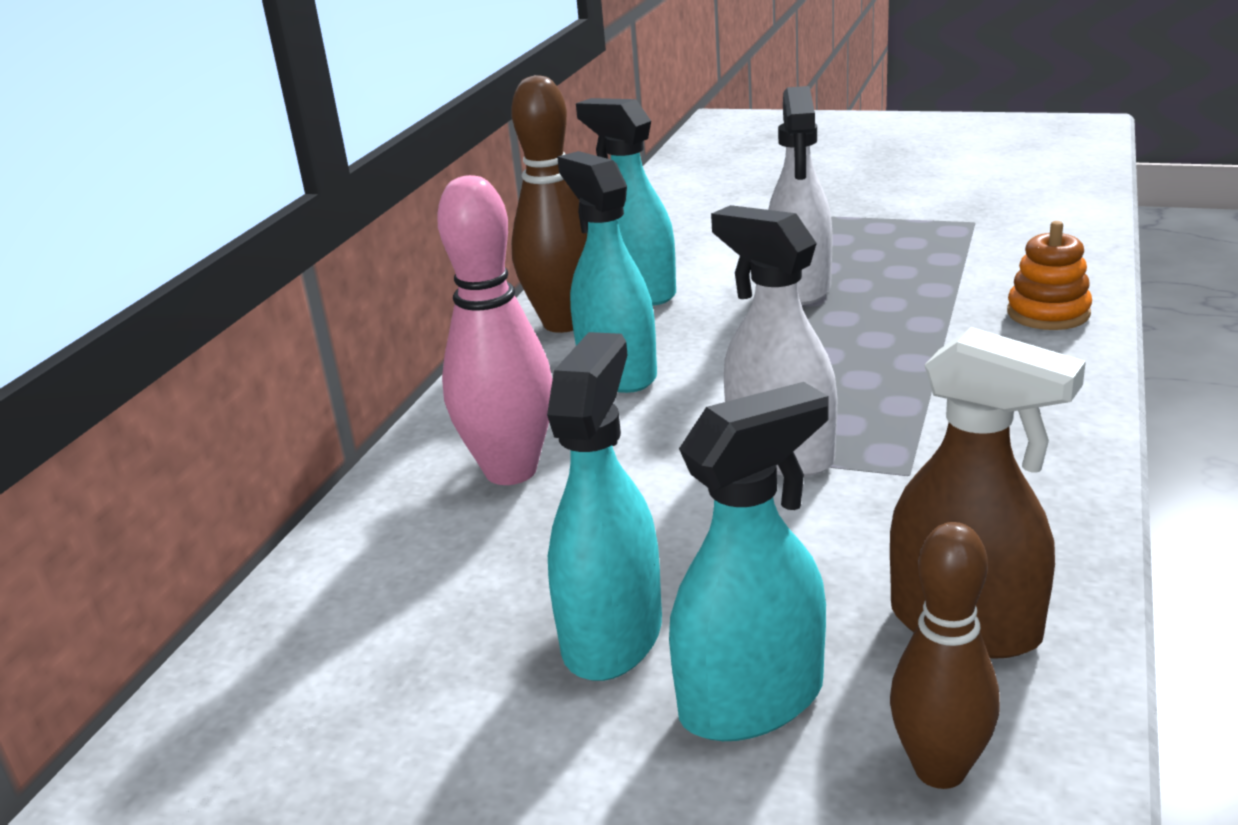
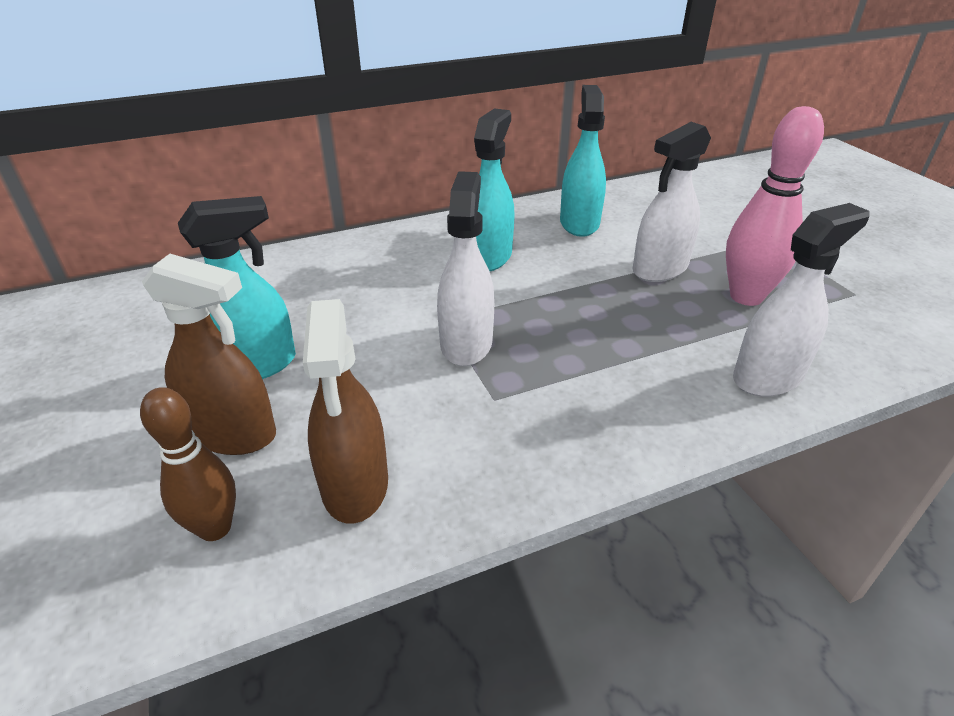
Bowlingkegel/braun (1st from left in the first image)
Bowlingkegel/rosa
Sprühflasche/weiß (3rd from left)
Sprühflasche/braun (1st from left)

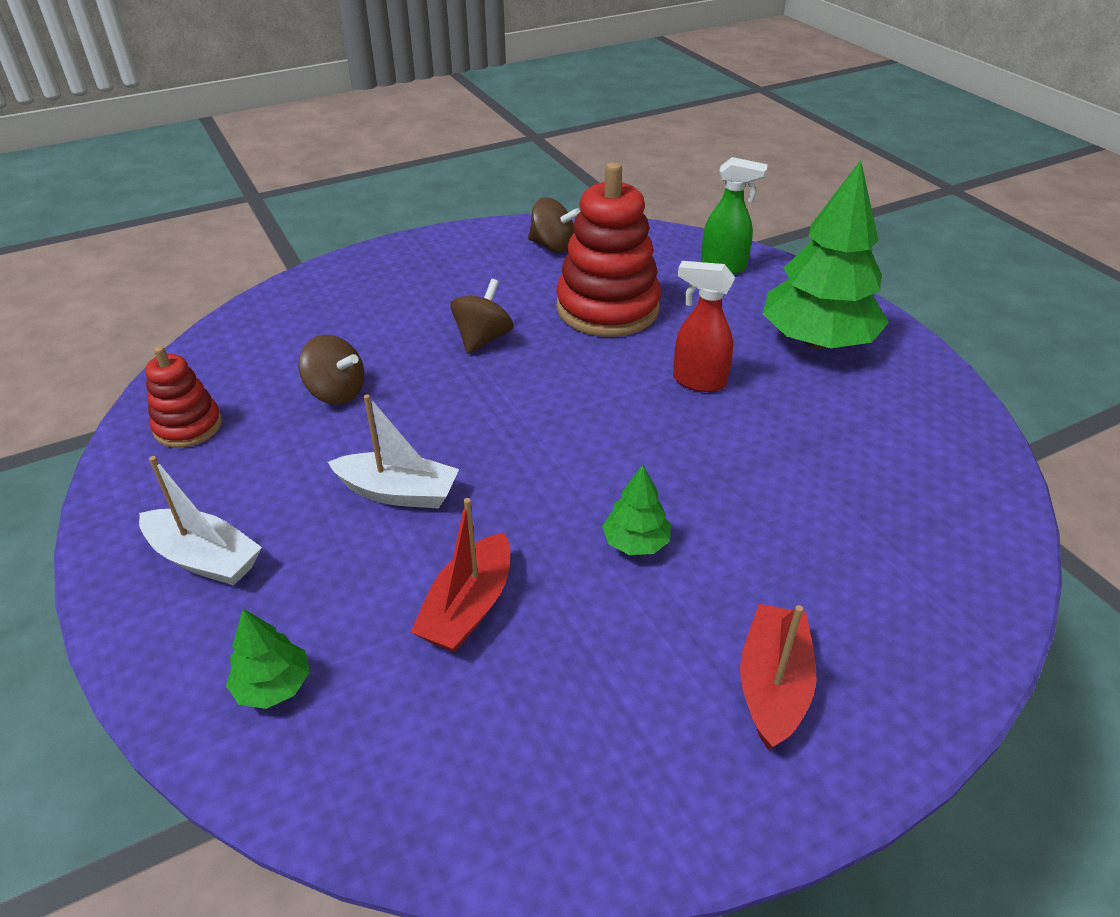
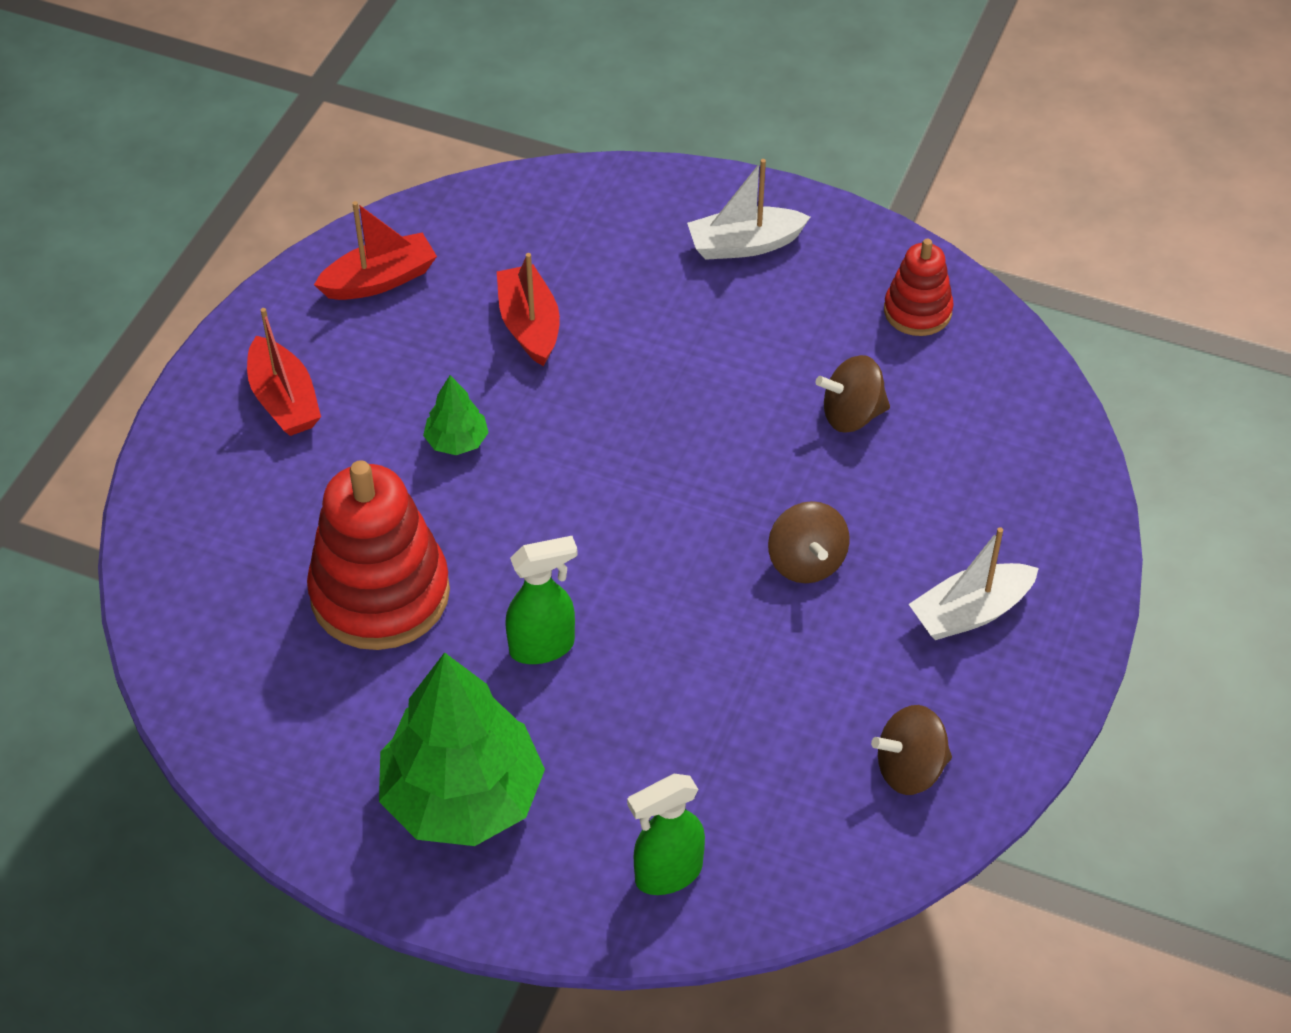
Baum/grün (1st from left in the first image)
Boot/rot (2nd from left)
Boot/weiß (2nd from left)
Stapelspielzeug/rot (1st from left)
Sprühflasche/grün (1st from left)

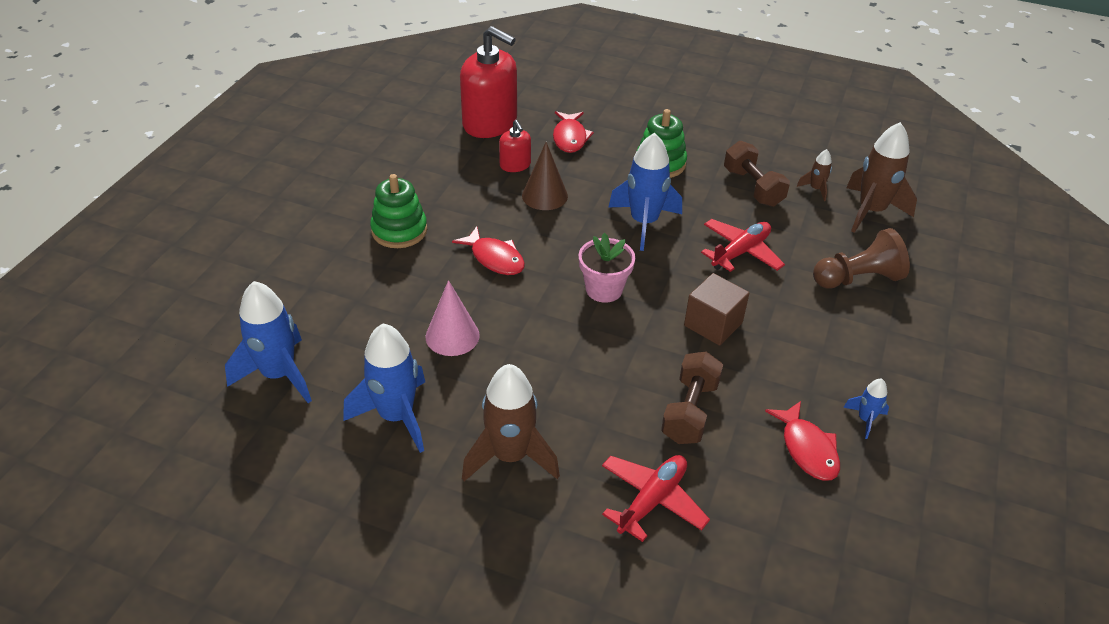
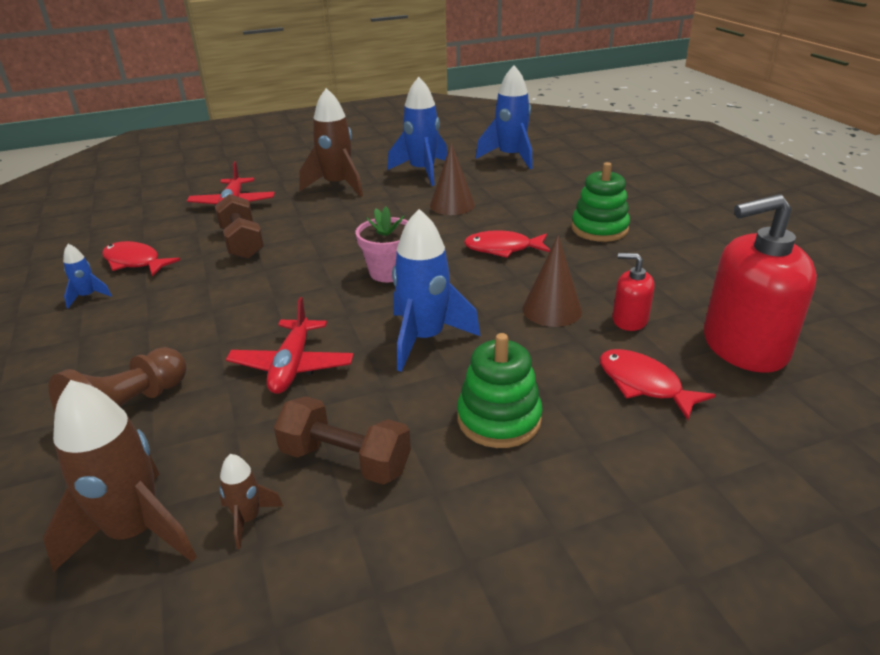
Kubus/braun
Kegel/braun (1st from left)

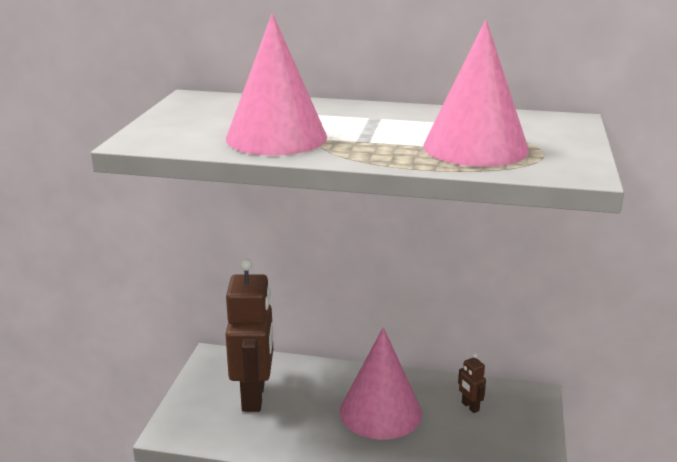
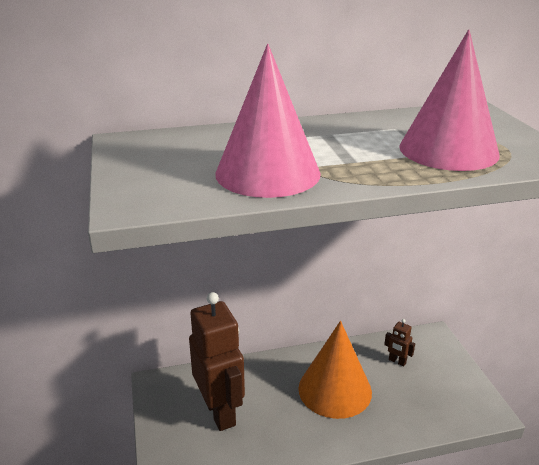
Kegel/orange

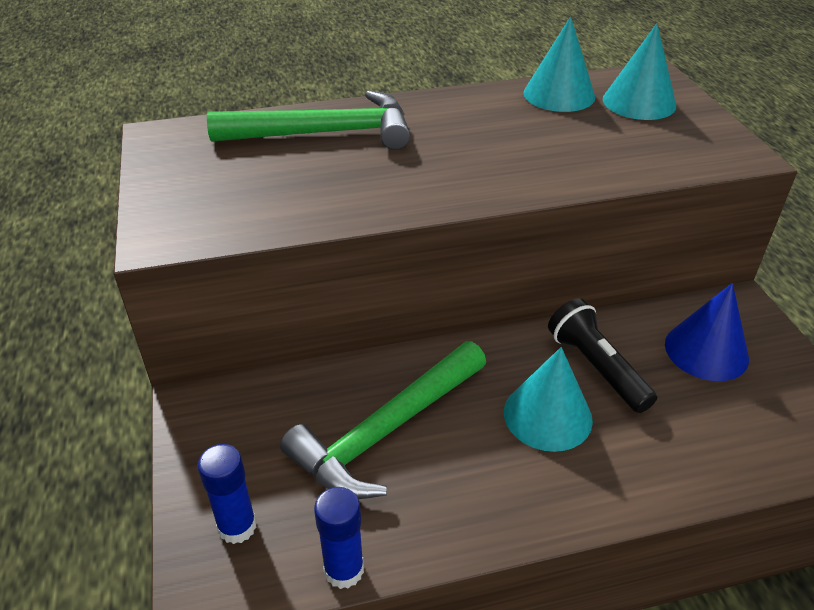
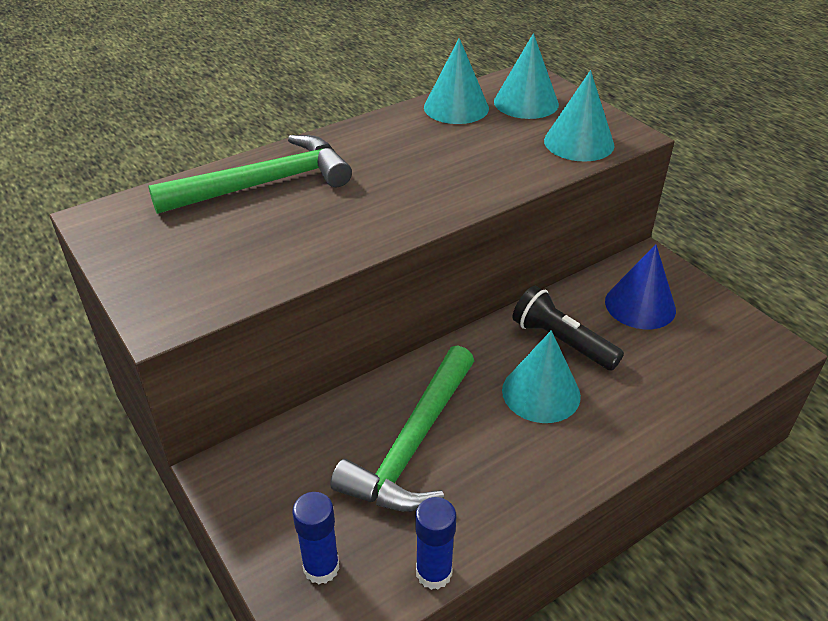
Kegel/türkis (4th from left)

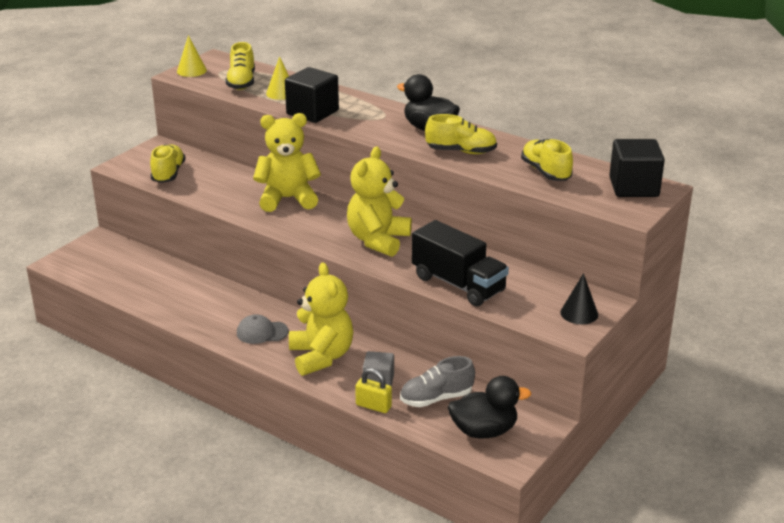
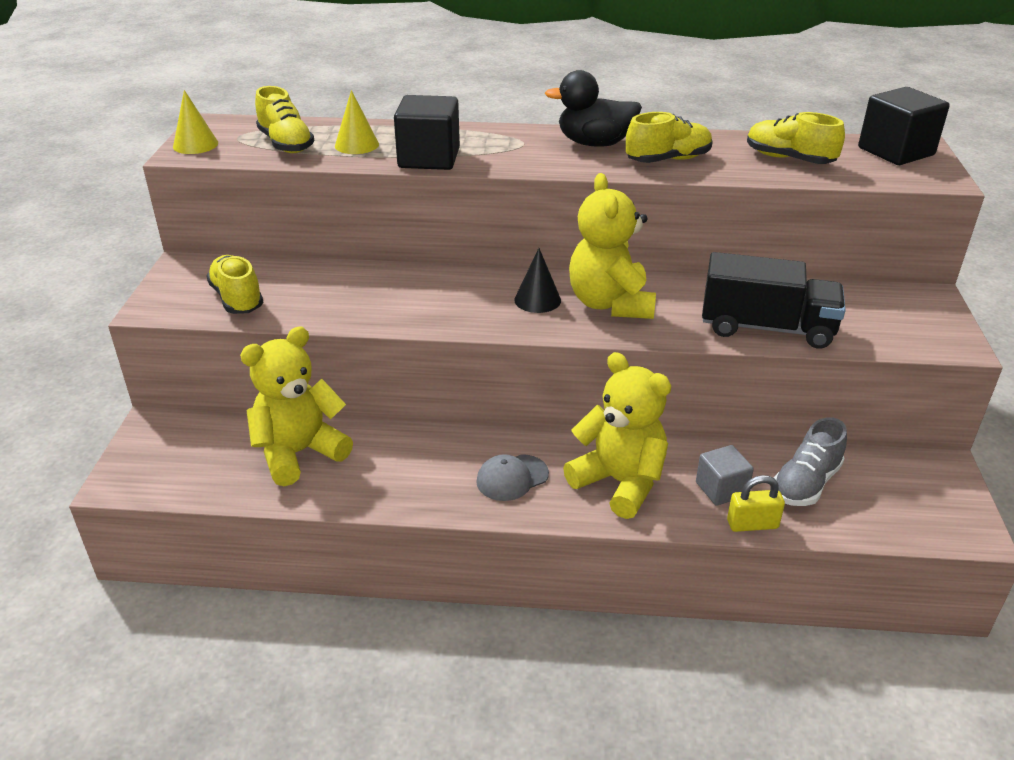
Ente/schwarz (2nd from left in the first image)
Teddybär/gelb (1st from left)
Kegel/schwarz

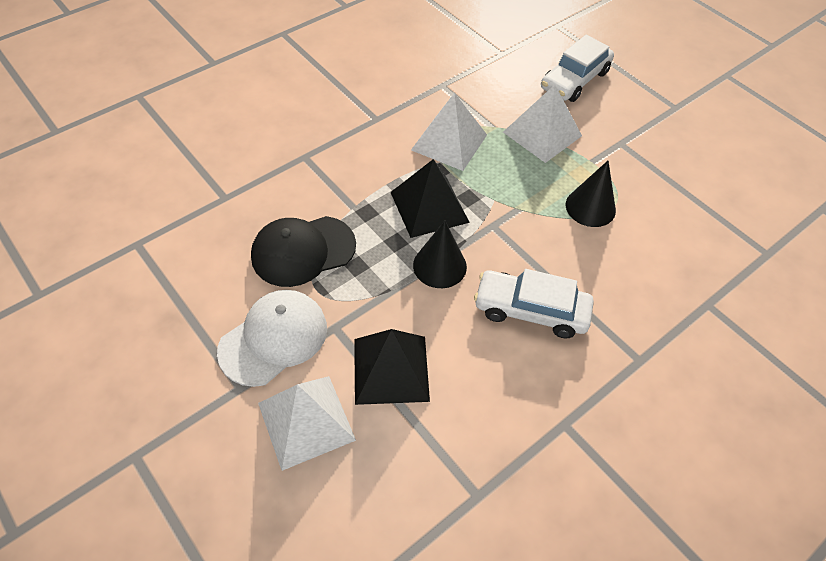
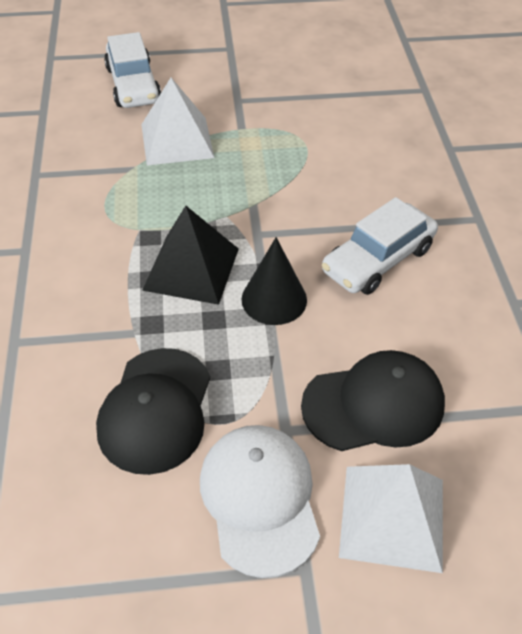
Pyramide/weiß (2nd from left in the first image)
Kegel/schwarz (2nd from left in the first image)
Kappe/schwarz (2nd from left)

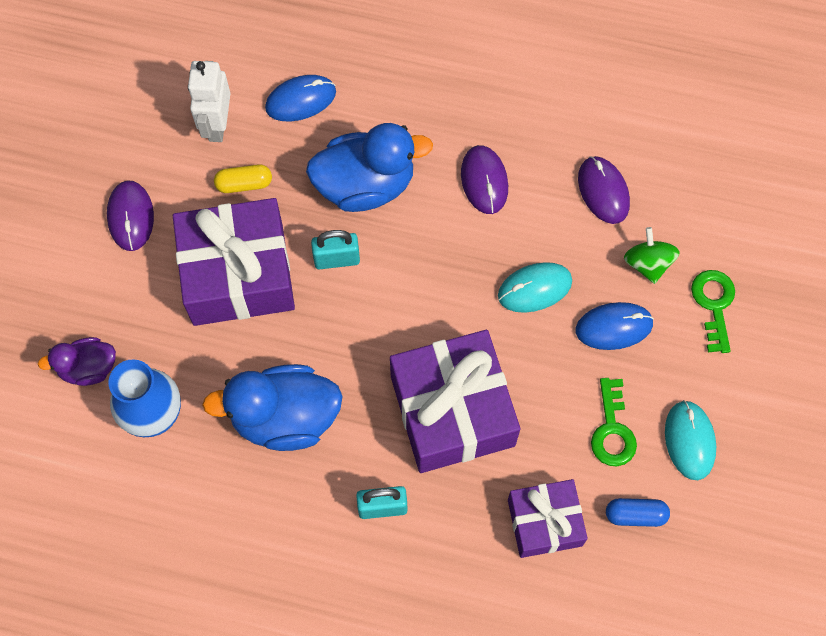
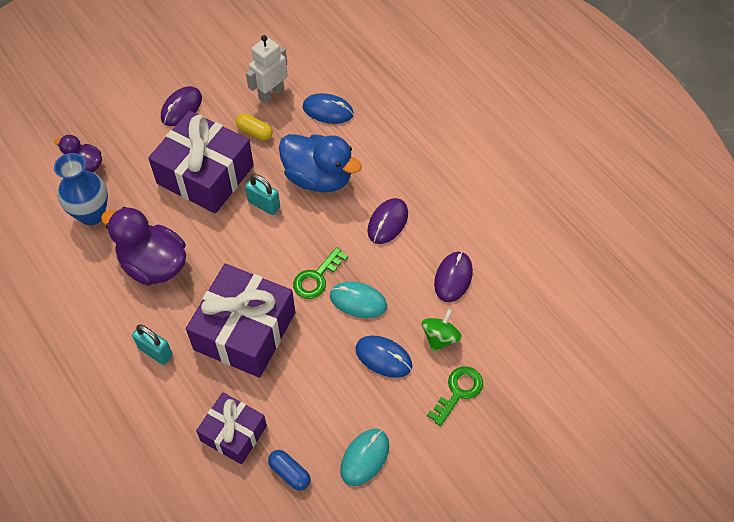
Schlüssel/grün (1st from left)
Ente/lila (2nd from left)

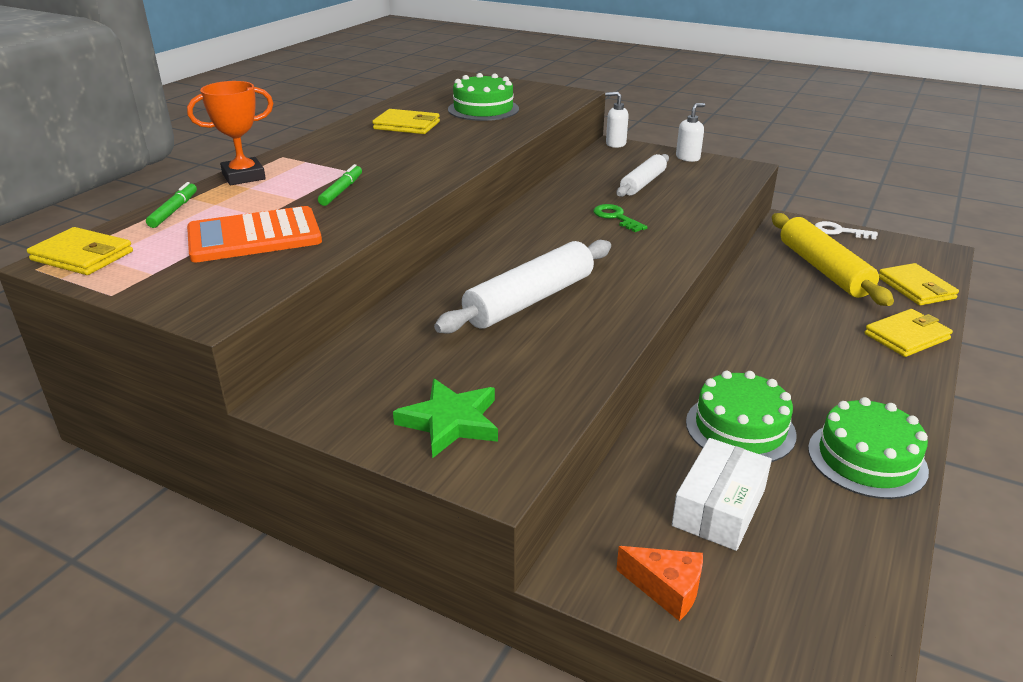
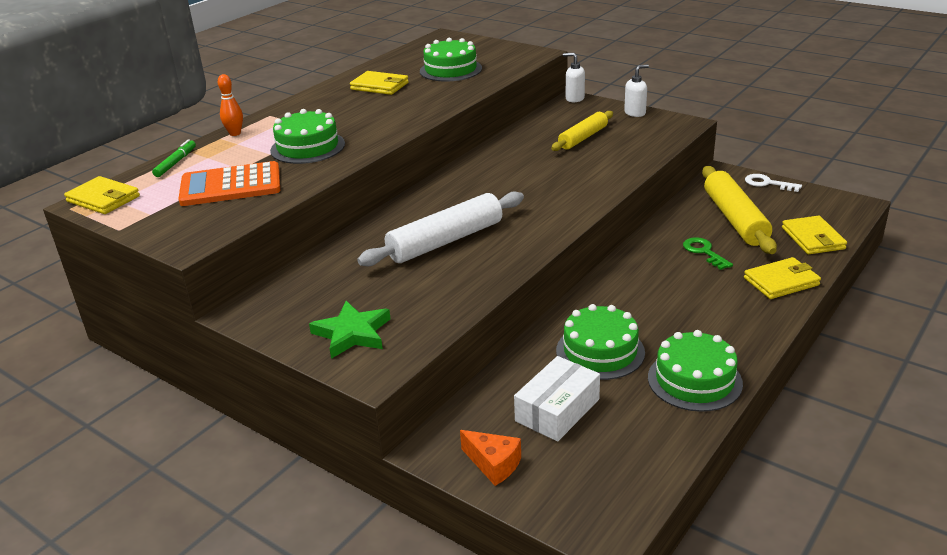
Schlüssel/grün
Bowlingkegel/orange
Kuchen/grün (1st from left)
Nudelholz/gelb (1st from left)

